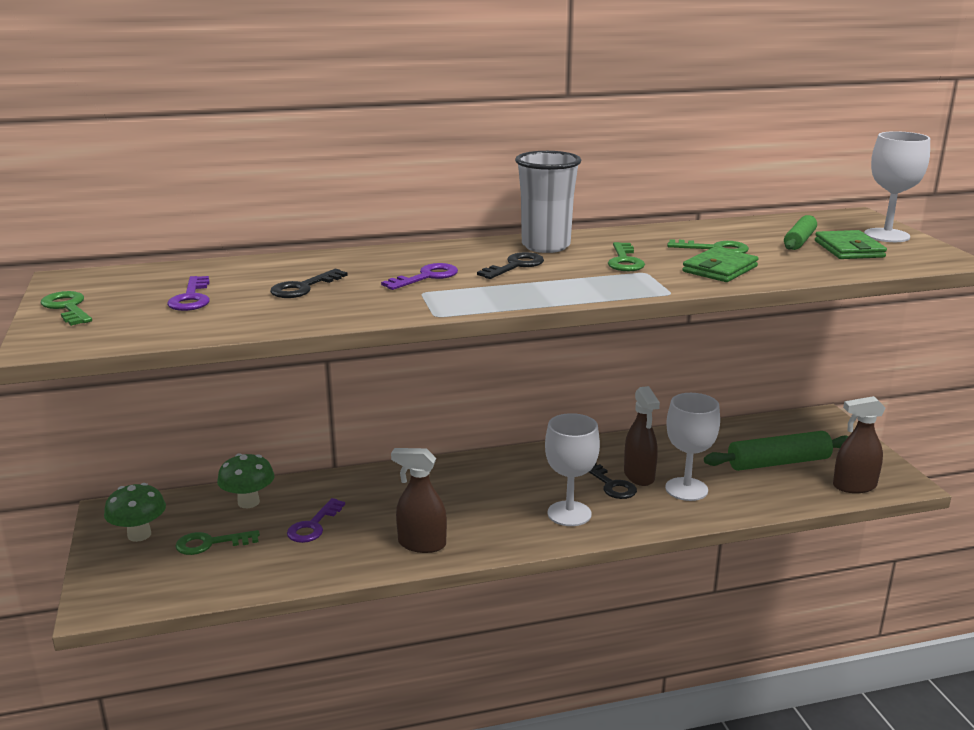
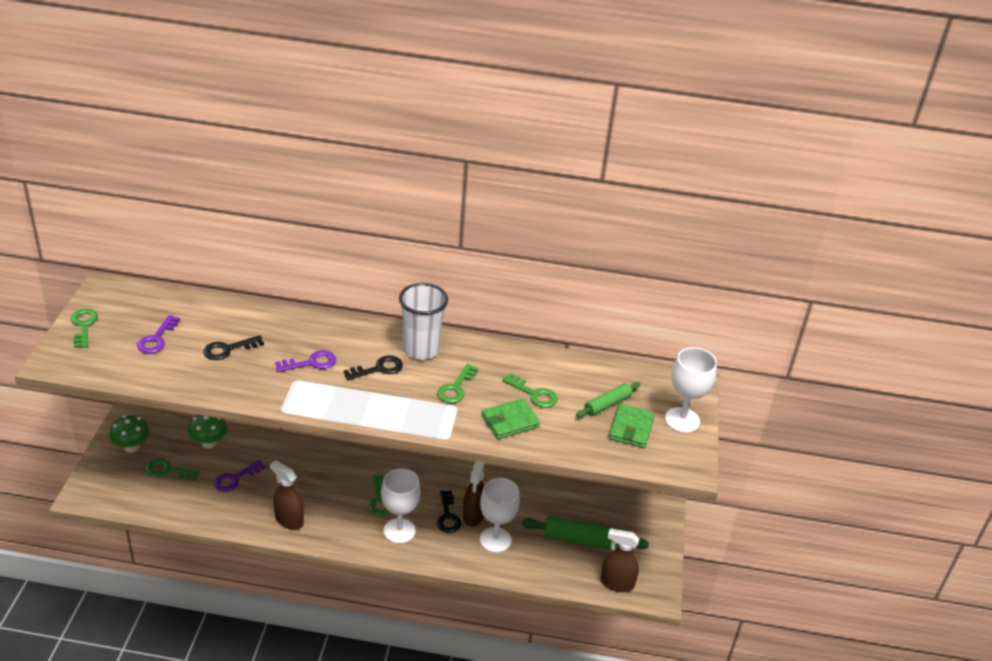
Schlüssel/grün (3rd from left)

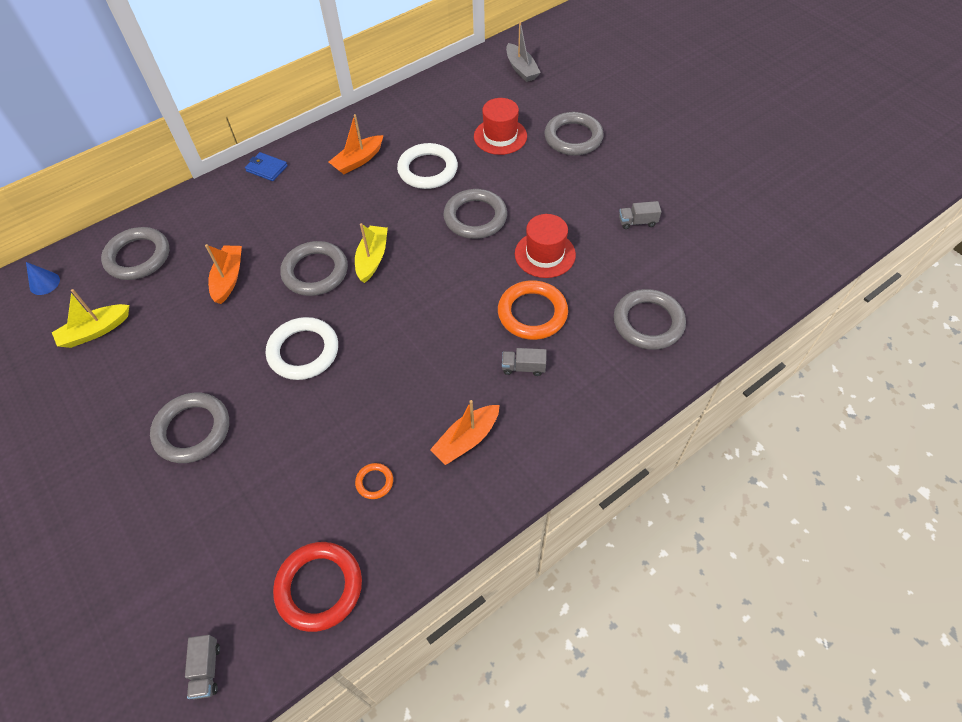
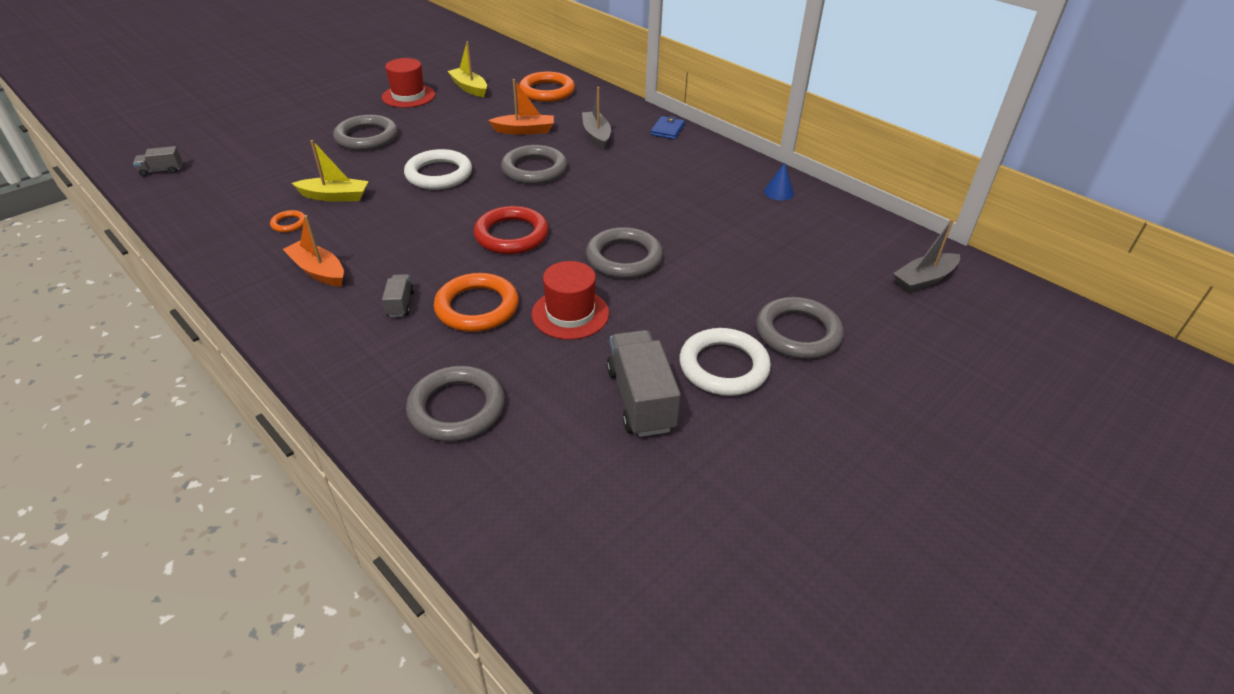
Boot/orange (2nd from left in the first image)
Boot/grau (1st from left)
Kegel/blau
Ring/rot
Boot/gelb (1st from left)
Ring/weiß (2nd from left)
Hut/rot (1st from left)
Ring/orange (3rd from left)
Lastwagen/grau (3rd from left)

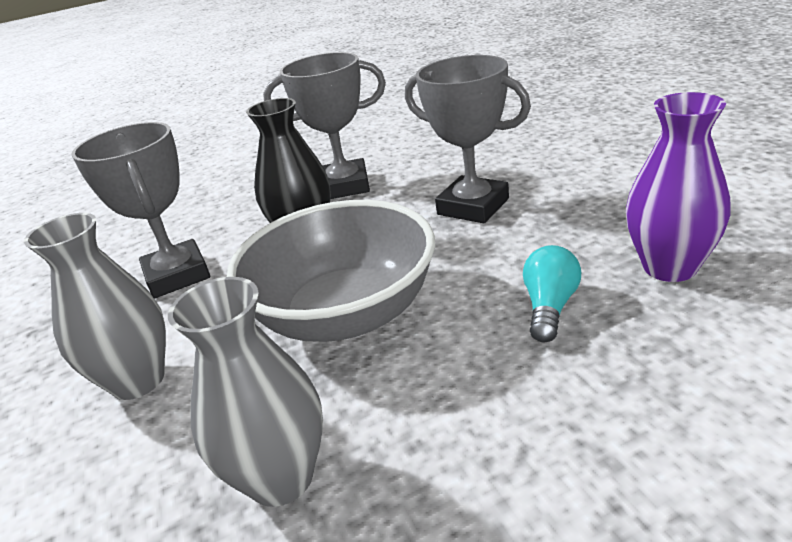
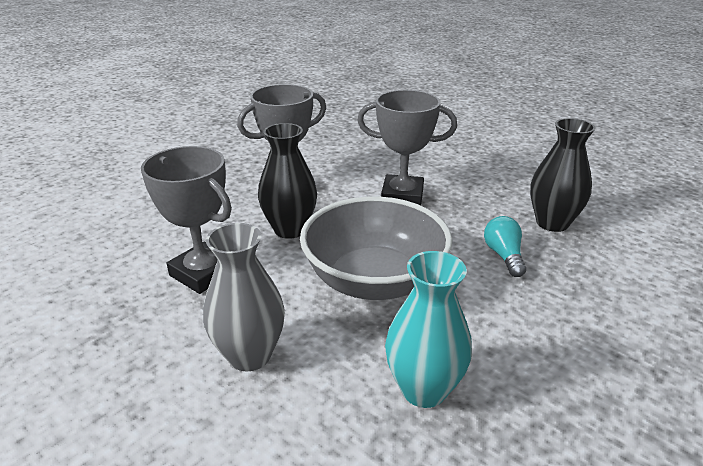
Vase/türkis
Vase/schwarz (2nd from left)

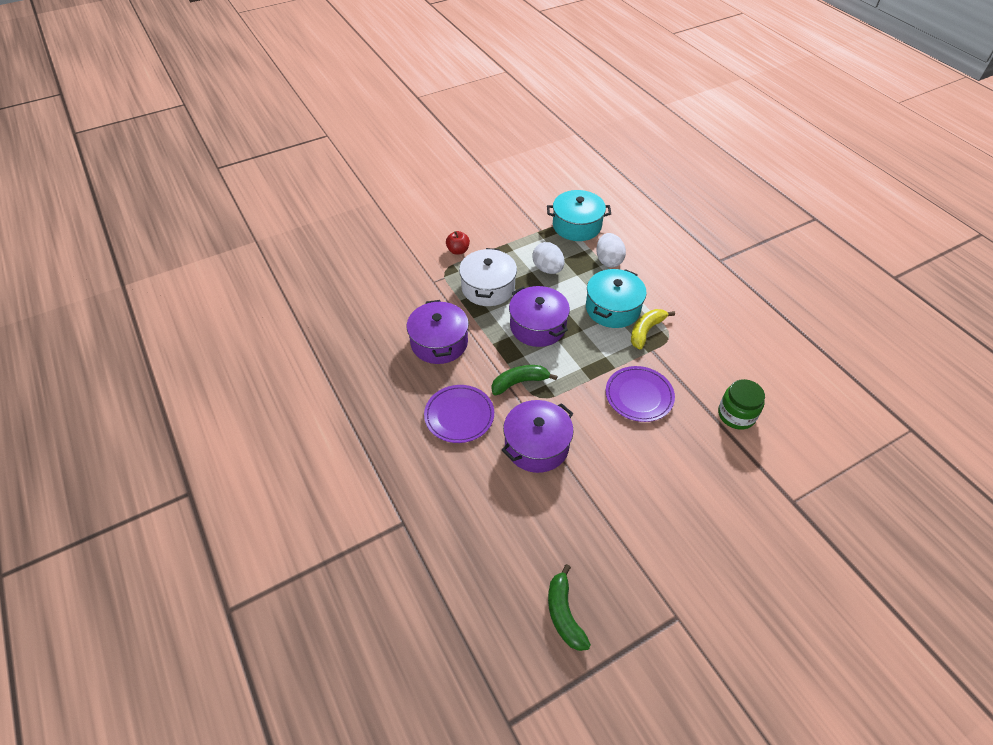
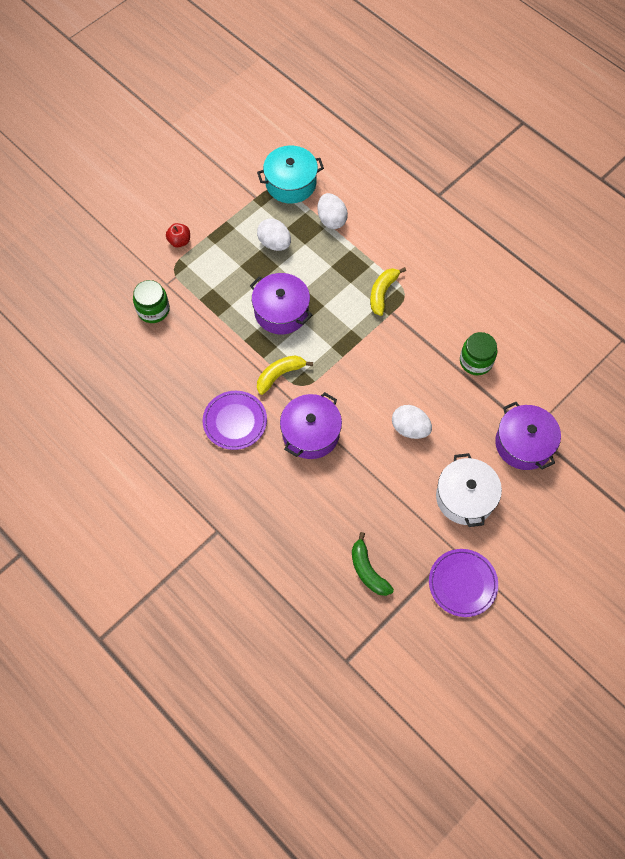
Kochtopf/türkis (2nd from left in the first image)
Einmachglas/grün (1st from left)
Ei/weiß (3rd from left)
Kochtopf/lila (3rd from left)
Kochtopf/weiß
Teller/lila (2nd from left)
Banane/gelb (1st from left)

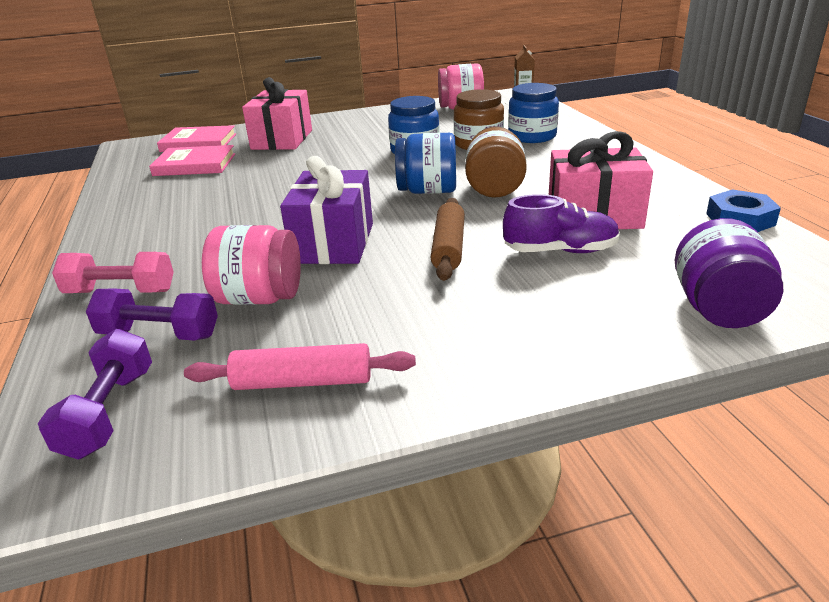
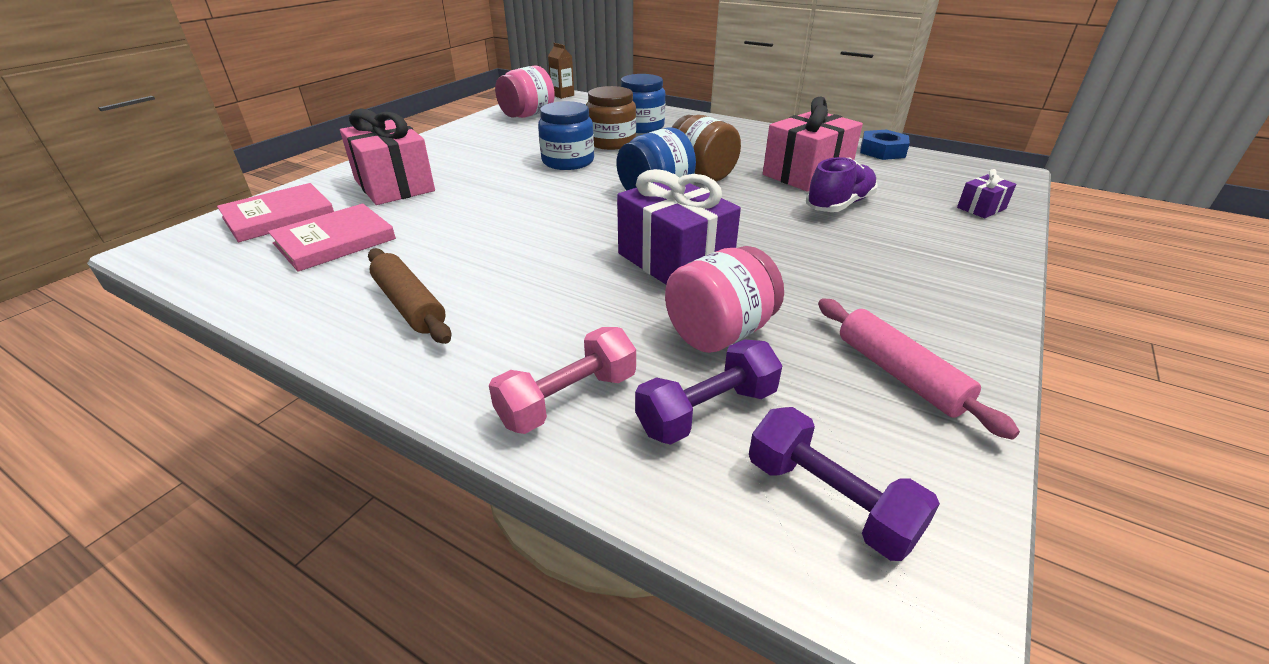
Nudelholz/braun
Geschenk/lila (2nd from left)
Nudelholz/rosa

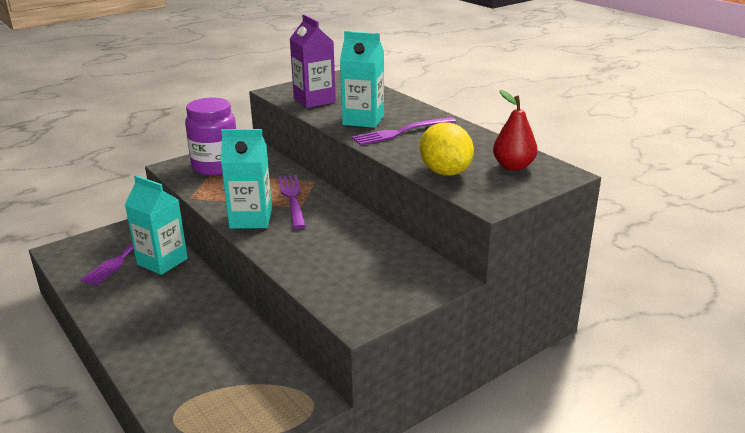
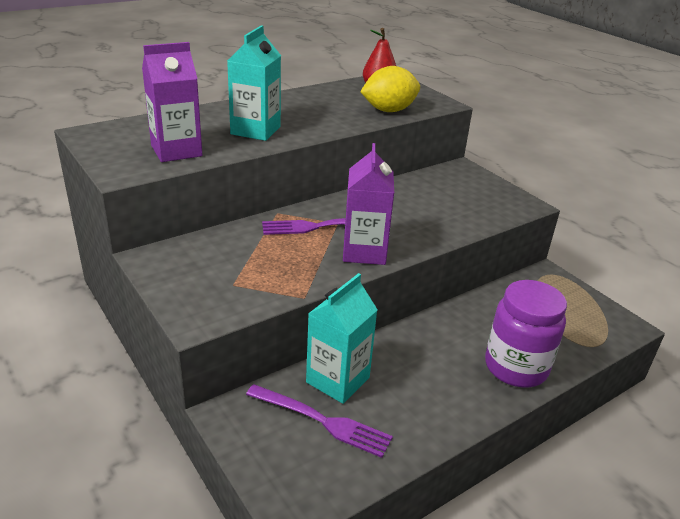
Gabel/lila (3rd from left in the first image)
Einmachglas/lila
Getränkekarton/lila (2nd from left)

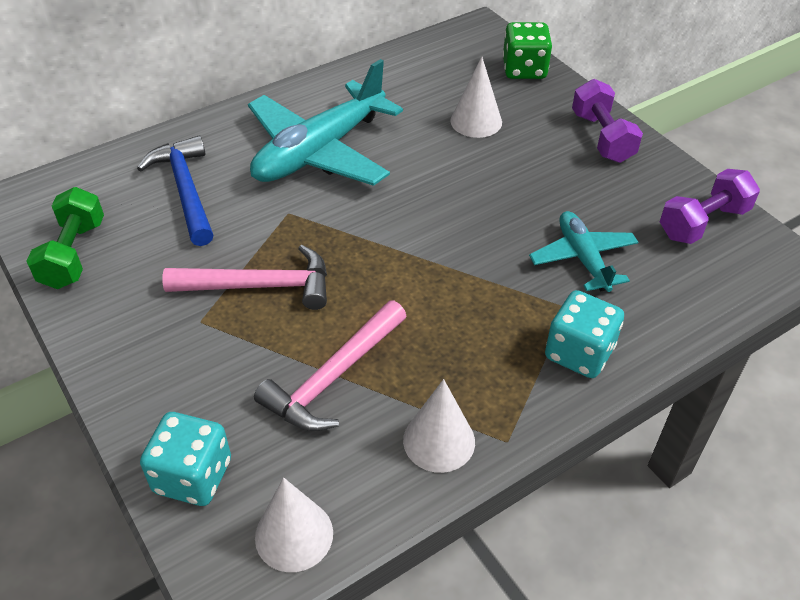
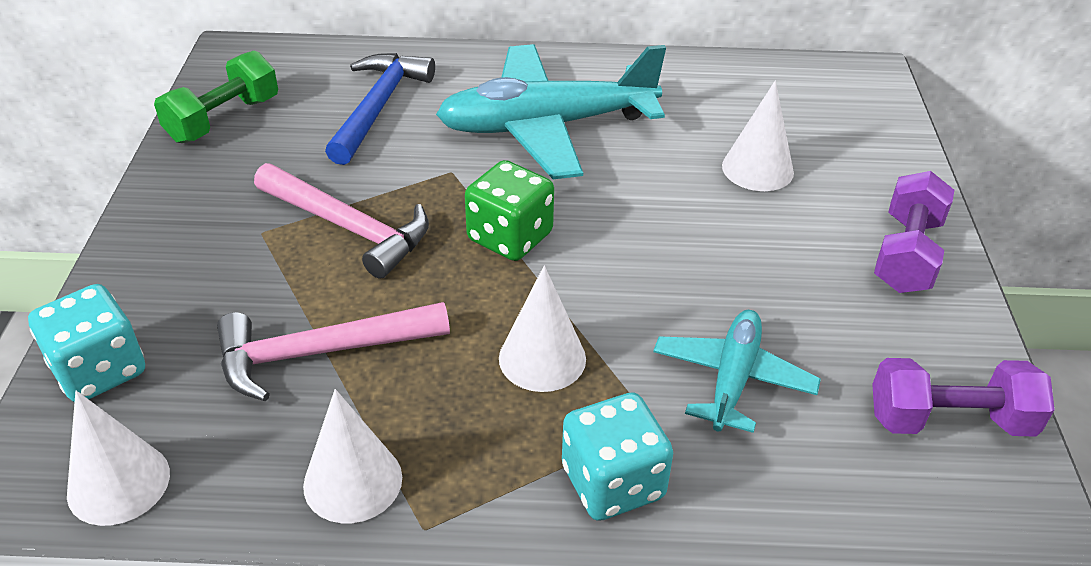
Kegel/weiß (3rd from left)
Spielwürfel/grün

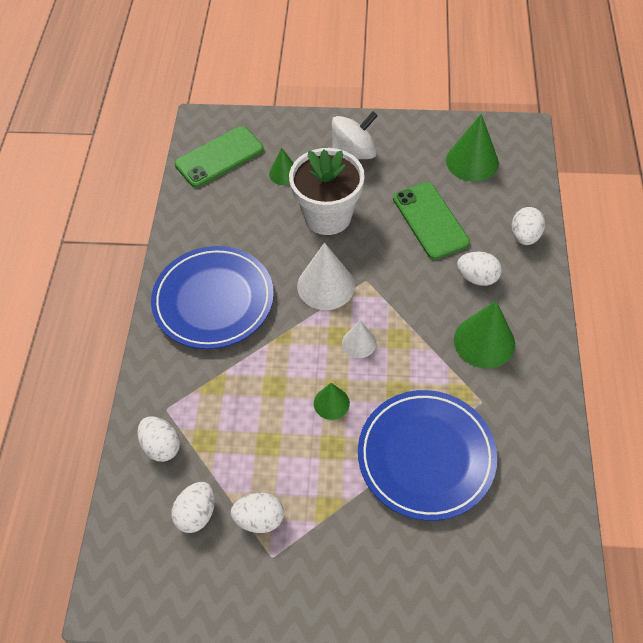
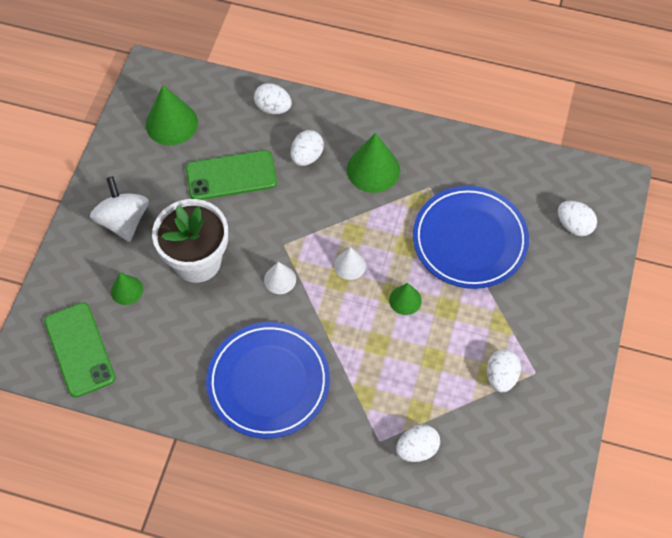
Ei/weiß (5th from left)
Kegel/weiß (1st from left)

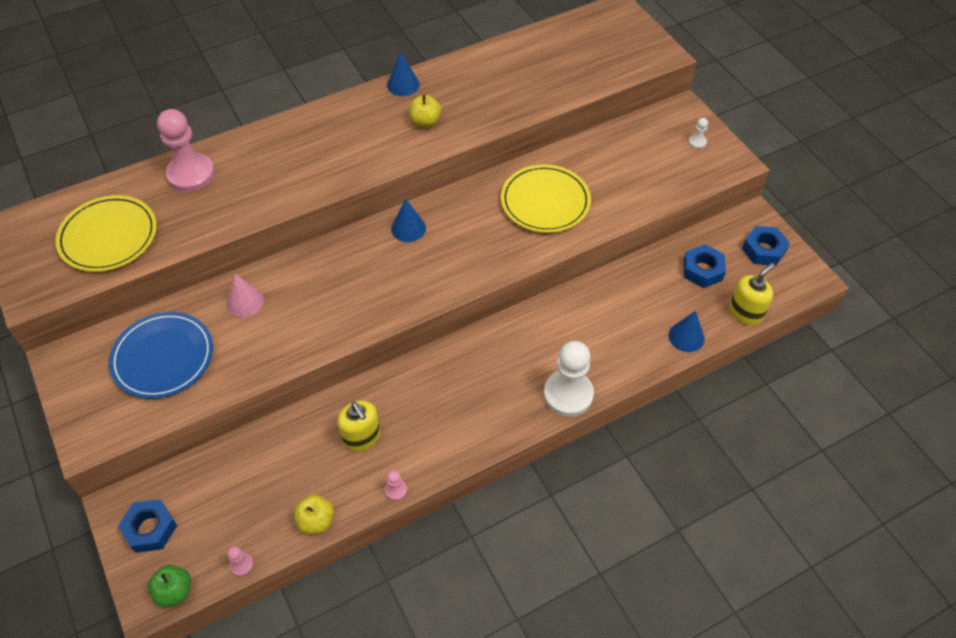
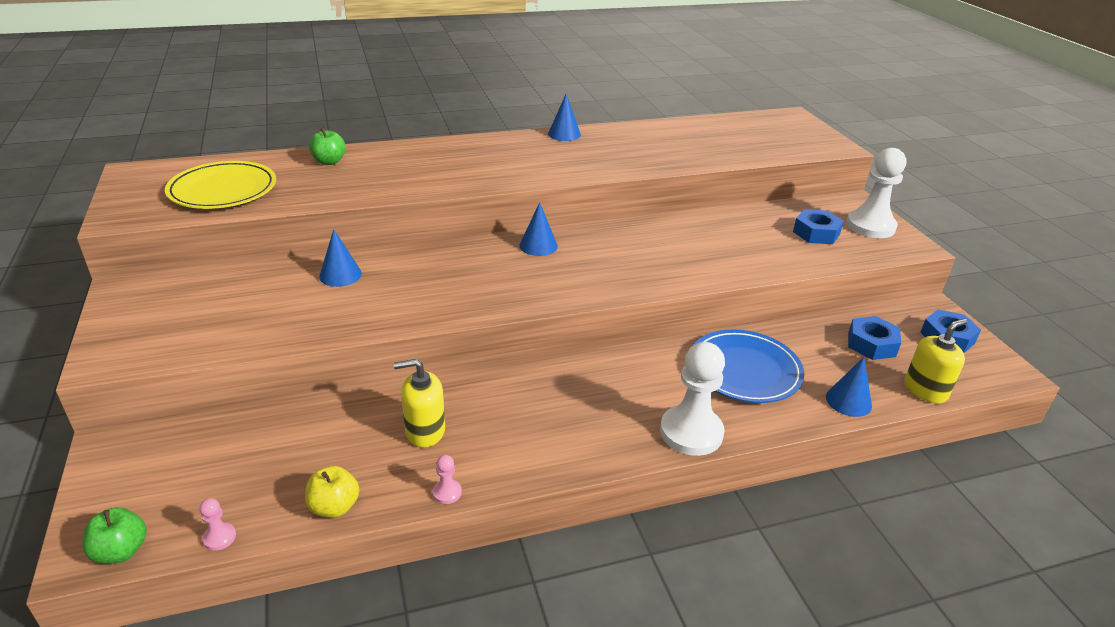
Apfel/gelb (2nd from left in the first image)
Teller/gelb (2nd from left in the first image)
Teller/blau
Sechskantmutter/blau (1st from left)
Apfel/grün (2nd from left)
Kegel/blau (1st from left)
Seifenspender/gelb (1st from left)
Bauer/weiß (2nd from left)

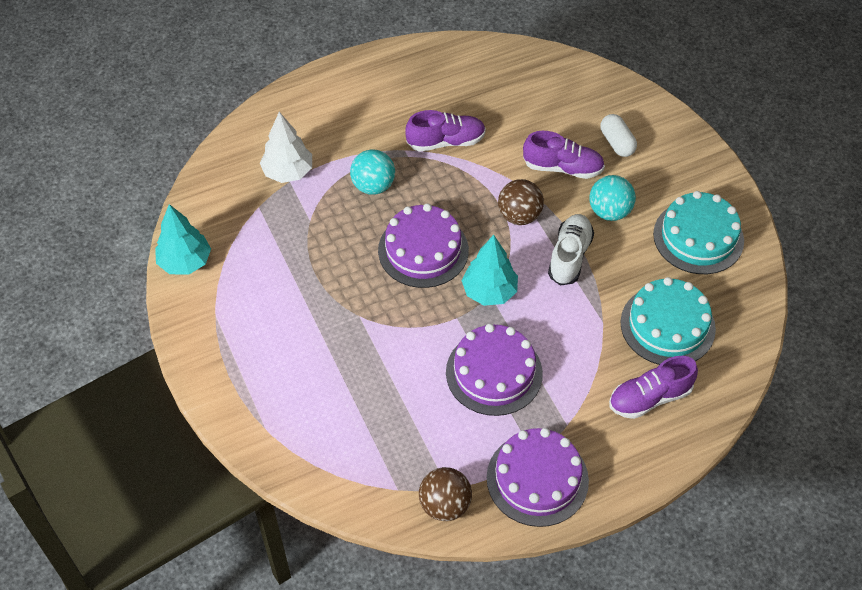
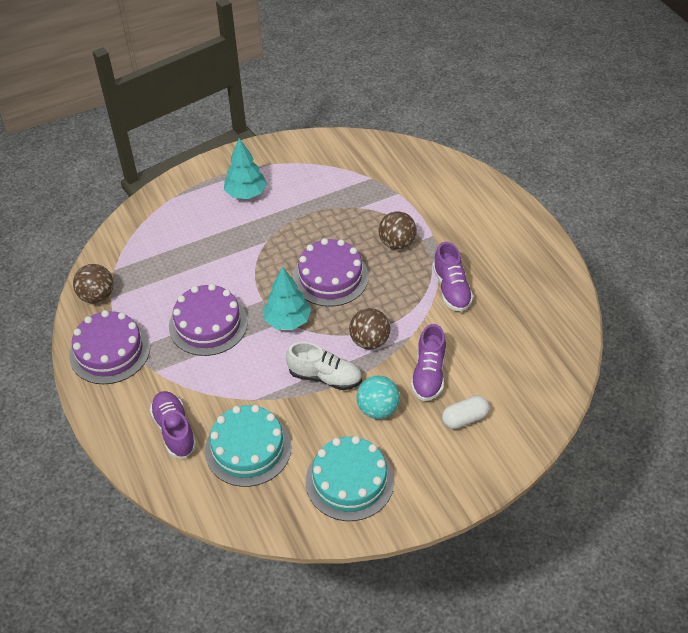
Baum/weiß
Baum/türkis (1st from left)
Ball/braun (3rd from left)

